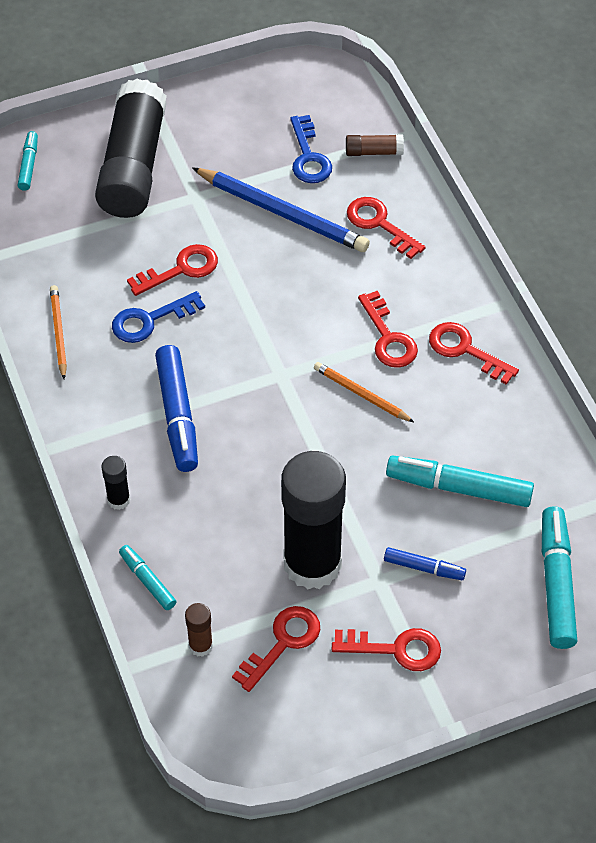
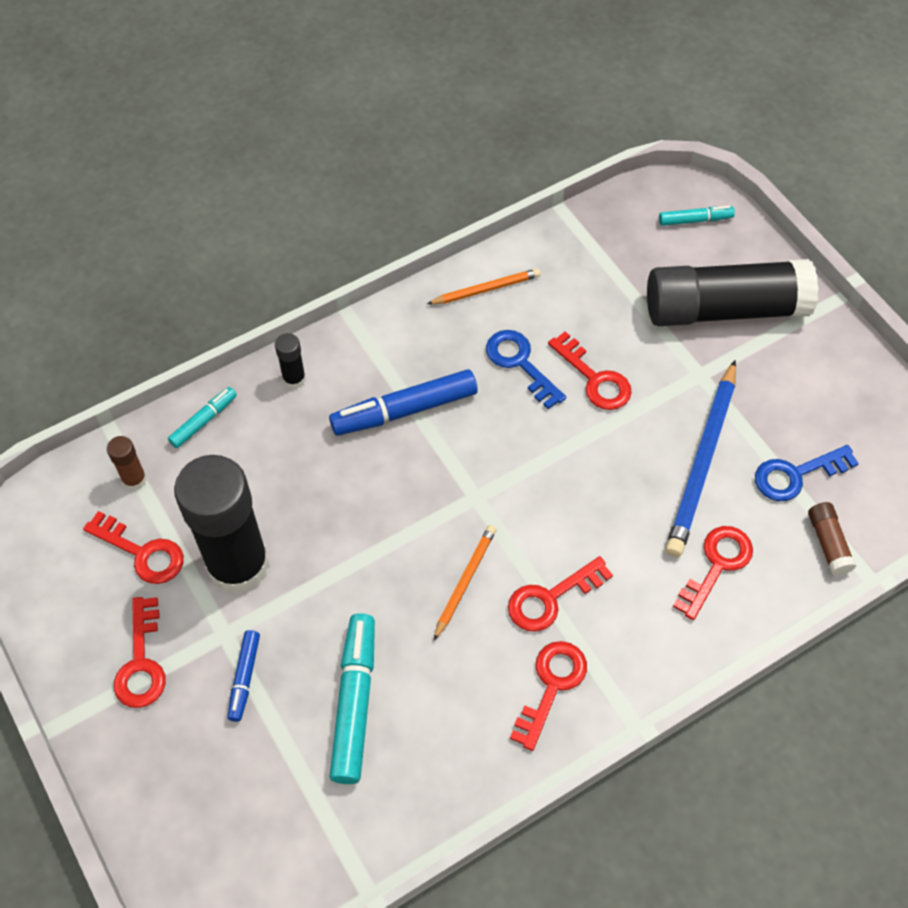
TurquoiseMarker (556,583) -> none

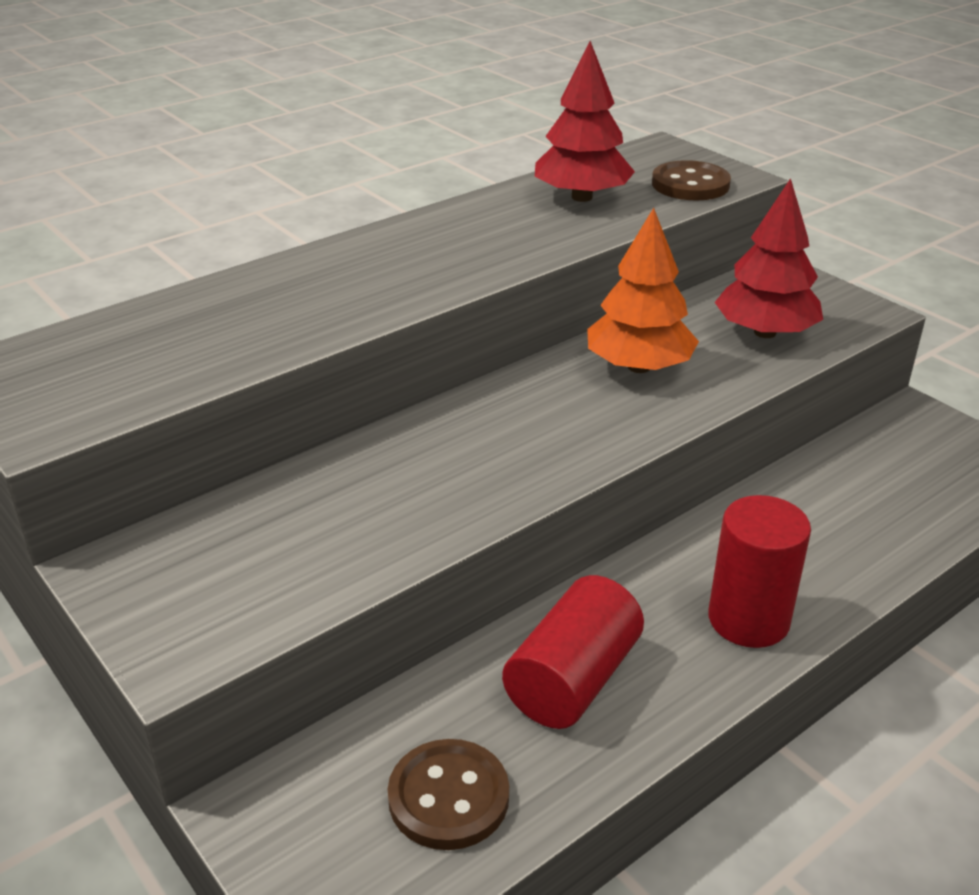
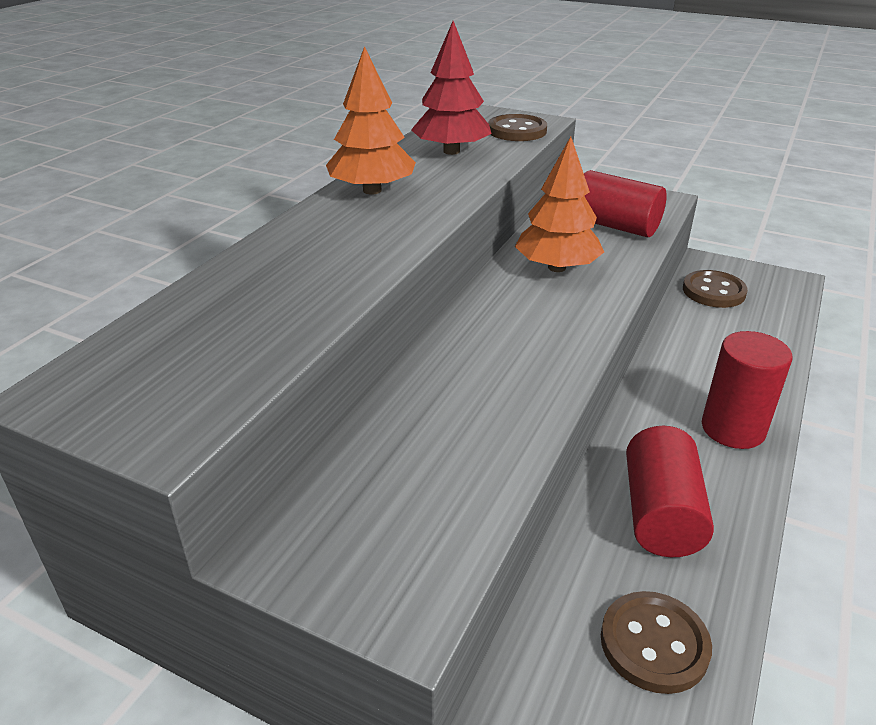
none -> OrangeTree (372,190)
none -> BrownButton (713,291)
RedTree (764,332) -> RedCylinder (615,226)

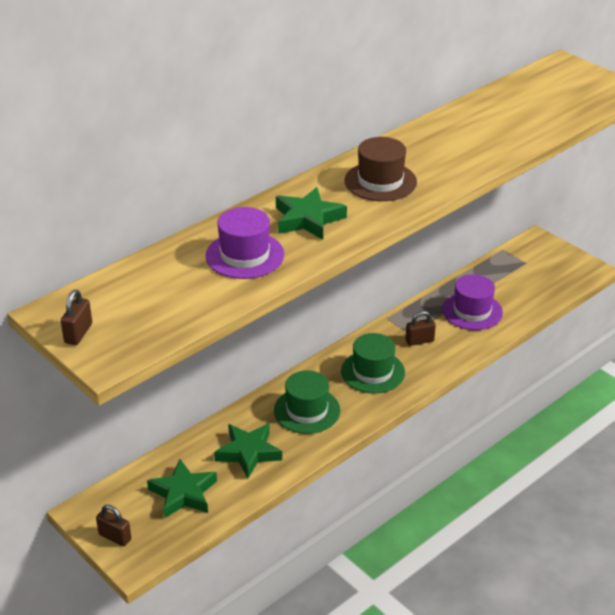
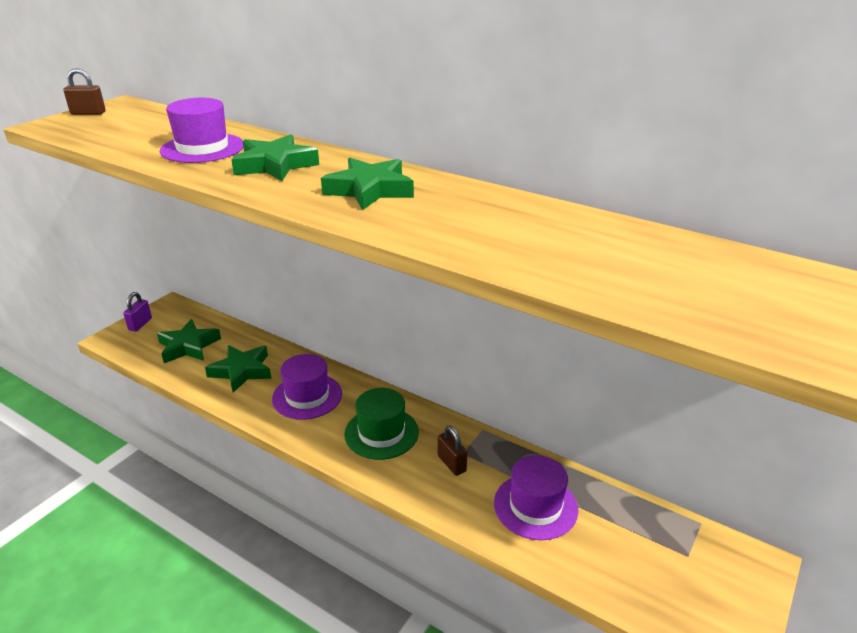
BrownHat (380,181) -> GreenStar (370,190)
BrownPadlock (115,537) -> PurplePadlock (140,324)
GreenHat (307,410) -> PurpleHat (307,396)

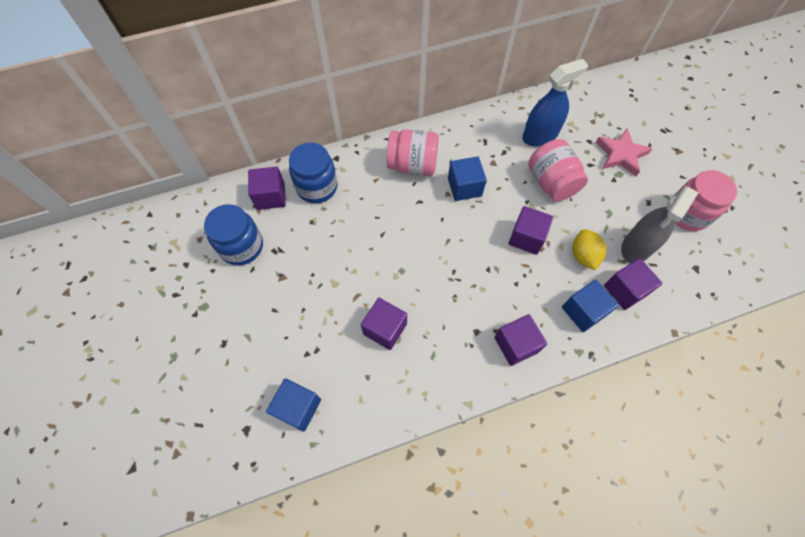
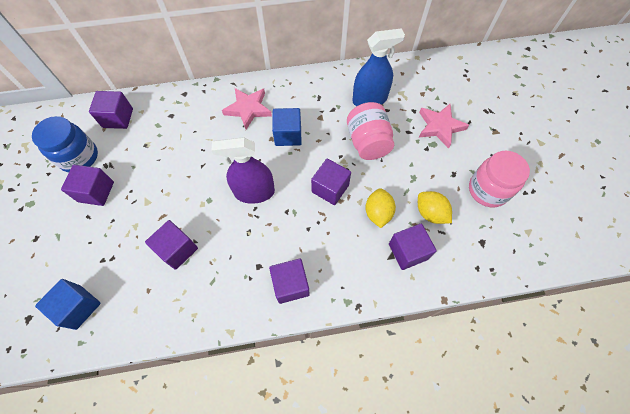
BlueJar (317,187) -> none
BlueCube (583,311) -> none
none -> PurpleCube (96,192)
none -> PurpleSprayBottle (254,192)
PinkJar (412,165) -> PinkStar (248,109)
GreySprayBottle (636,247) -> YellowLemon (430,213)

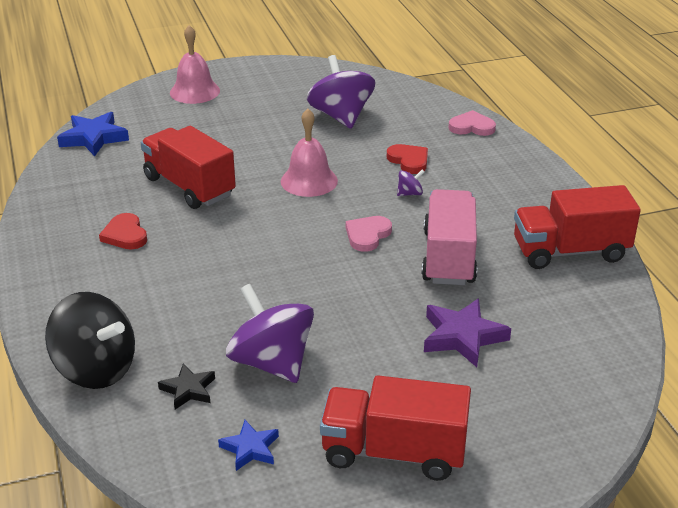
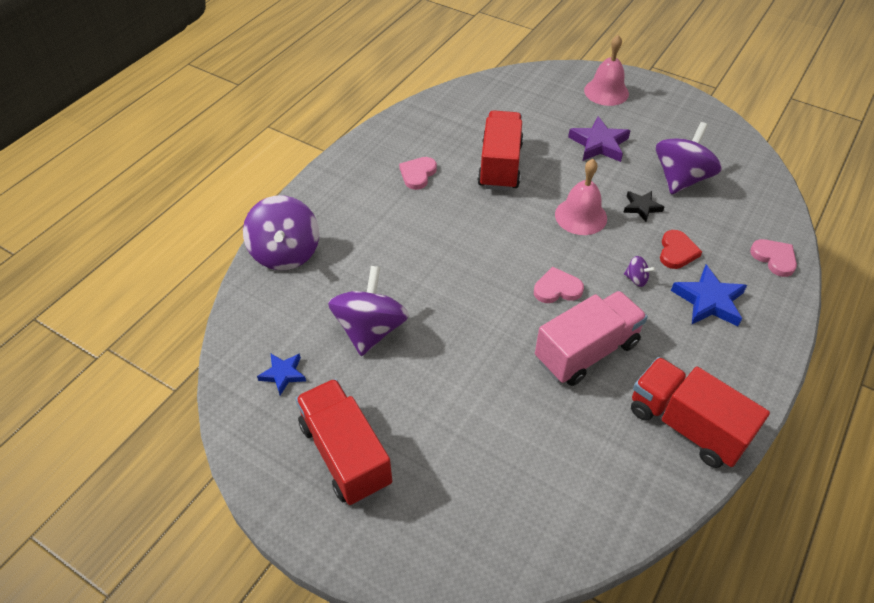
BlueStar (93,138) -> BlueStar (708,301), shifted
BlackStar (188,390) -> BlackStar (641,207), shifted
PurpleStar (462,336) -> PurpleStar (599,144), shifted
BlackSpinningTop (96,369) -> PurpleSpinningTop (286,253)
RedHeart (125,235) -> PinkHeart (418,174)

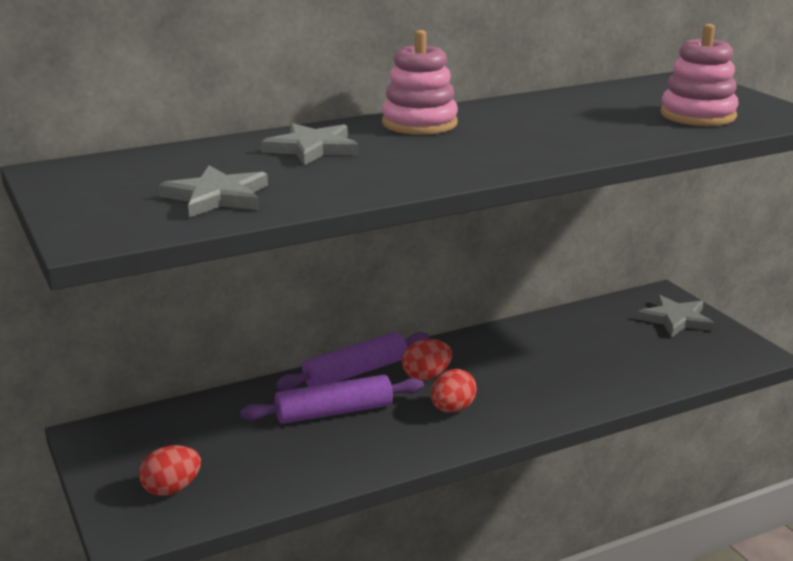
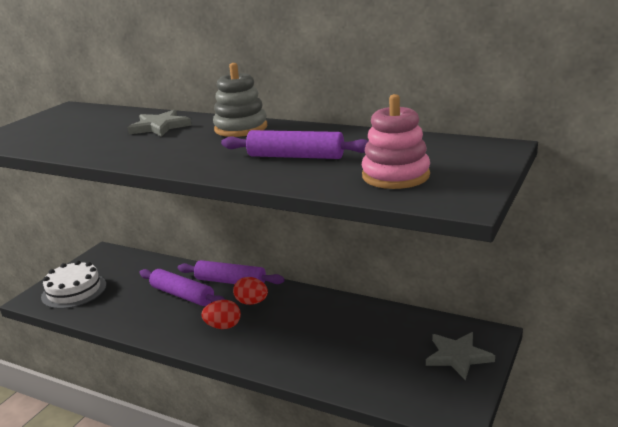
GreyStar (217,197) -> none
none -> PurpleRollingPin (296,156)
RedEgg (171,489) -> WhiteCake (74,290)
PinkStackingToy (419,123) -> GreyStackingToy (241,128)

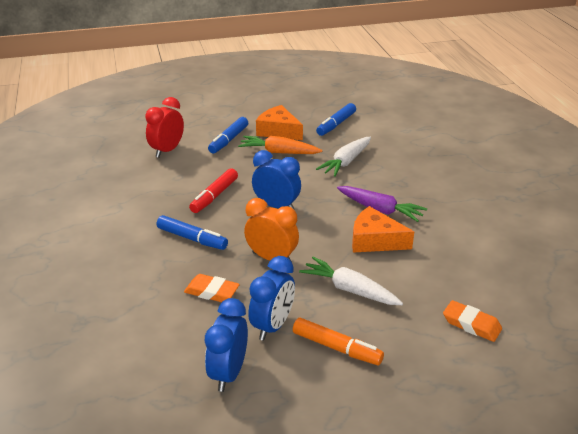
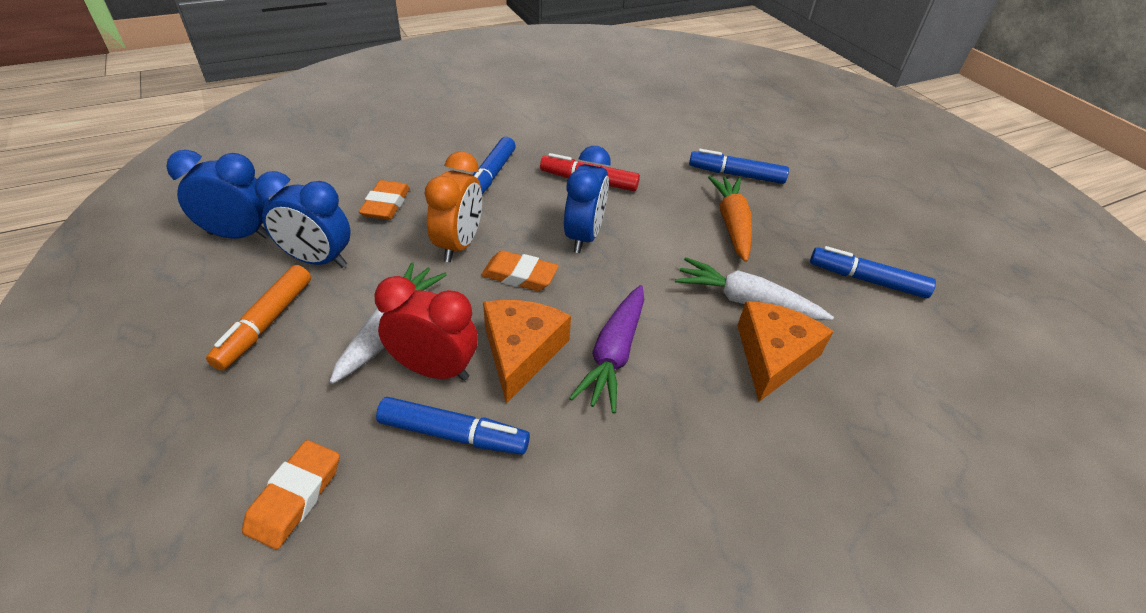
none -> BlueMarker (454,434)
none -> OrangeEraser (519,275)
RedClock (167,150) -> RedClock (434,369), shifted
OrangeCheese (278,131) -> OrangeCheese (773,356), shifted

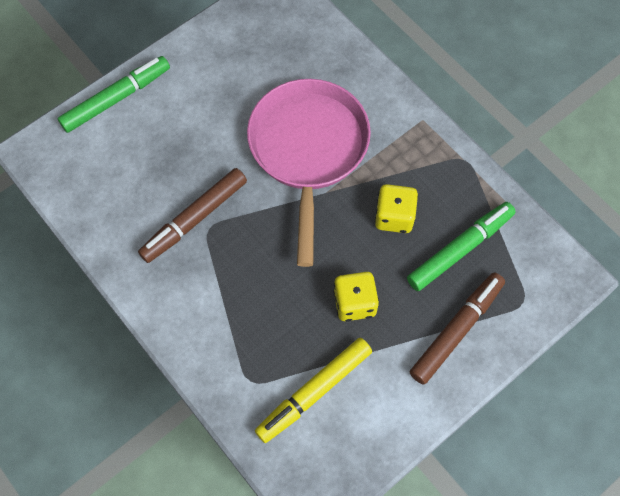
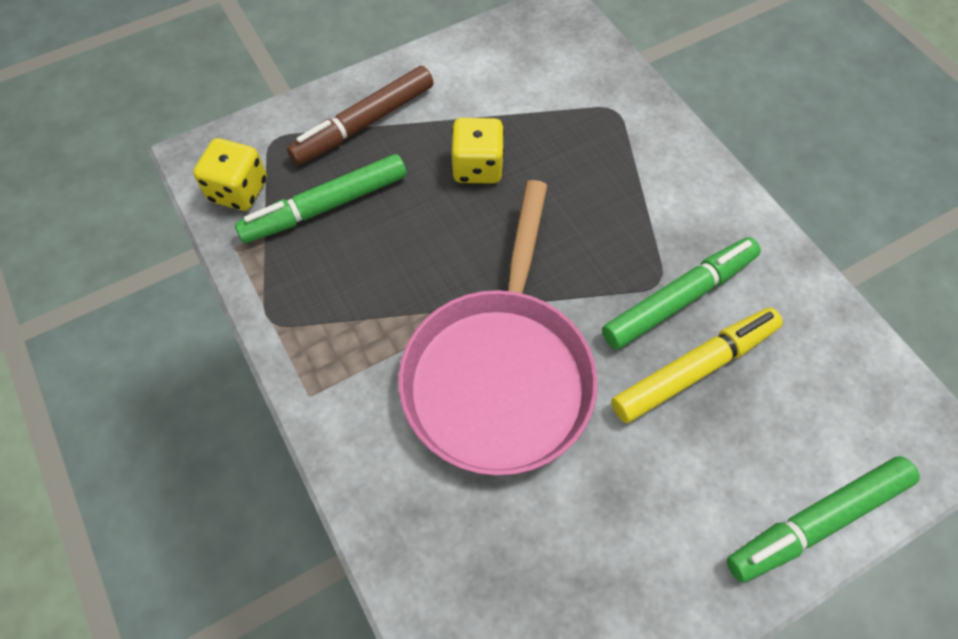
YellowMarker (314,392) -> YellowMarker (694,369), shifted
YellowDice (394,217) -> YellowDice (238,191), shifted
BrownMarker (194,219) -> GreenMarker (679,298)

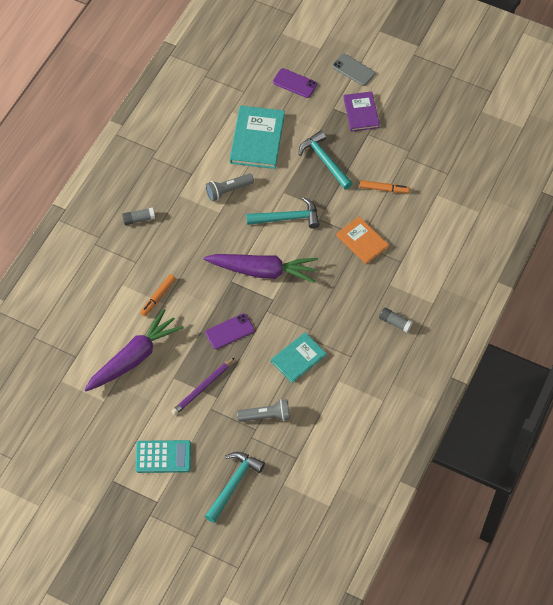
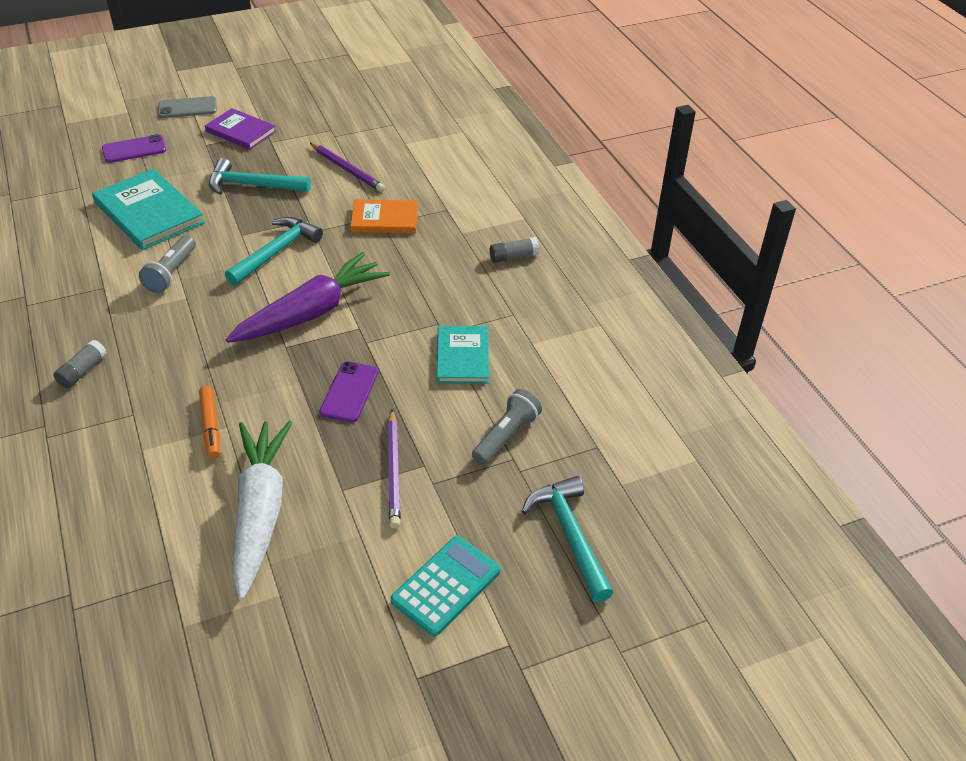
OrangeMarker (384,189) -> PurplePencil (347,169)
PurpleCarrot (134,358) -> WhiteCarrot (260,512)

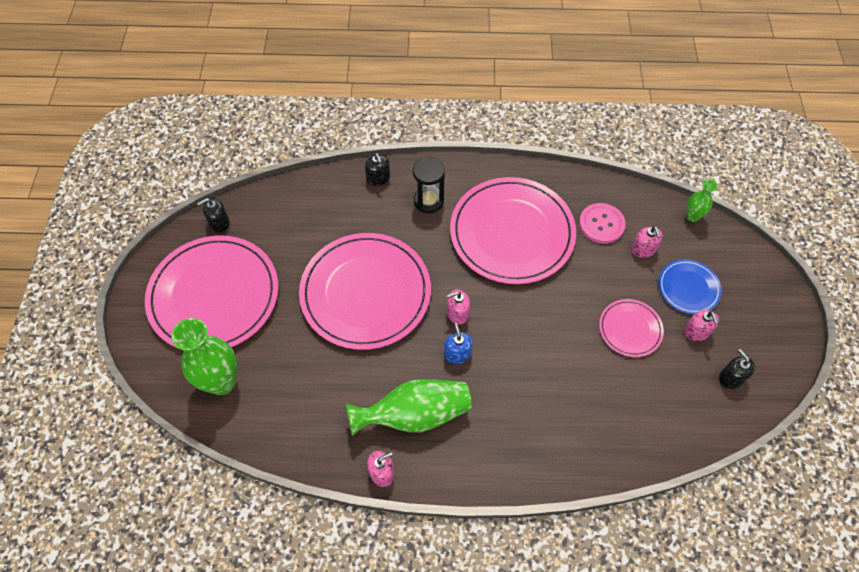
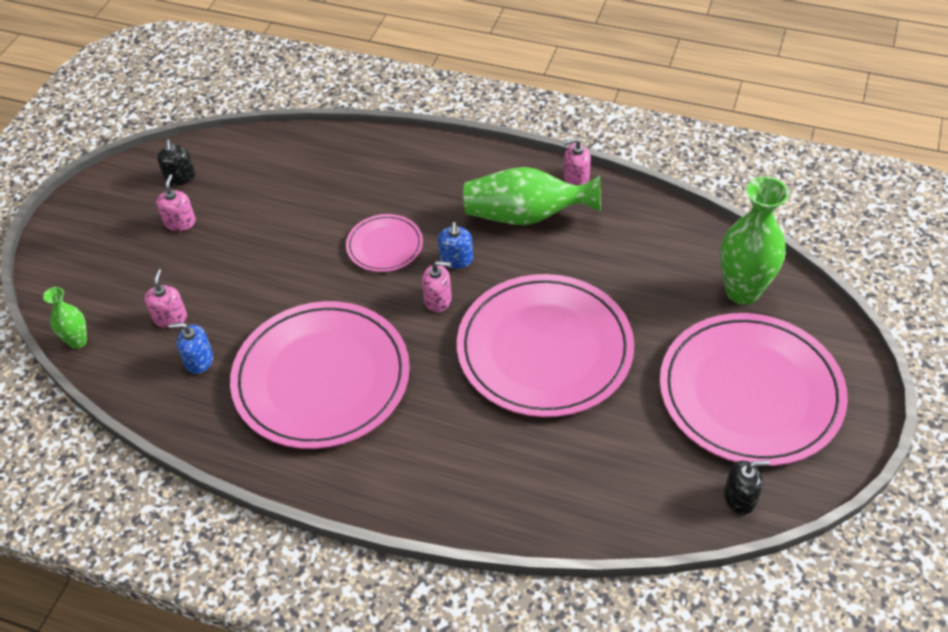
BlackSoapDispenser (378,178) -> none
BlackHourglass (428,201) -> none
BluePlate (688,288) -> none
PinkPlate (630,329) -> PinkPlate (384,245), shifted
PinkButton (601,224) -> BlueSoapDispenser (199,360)

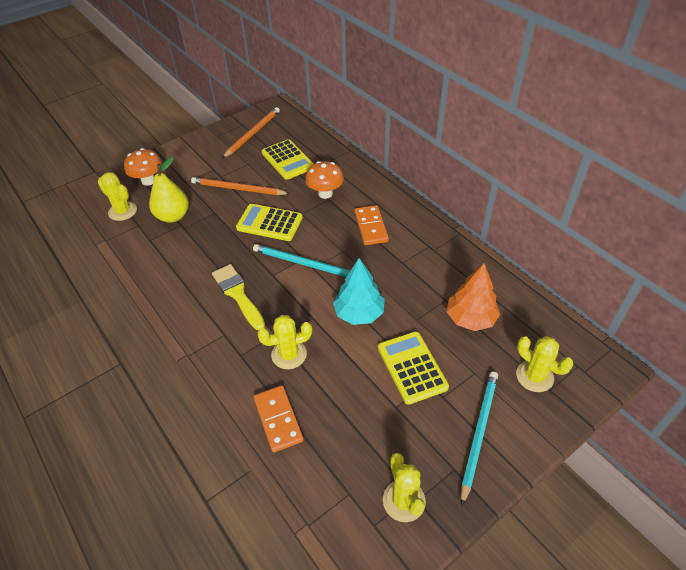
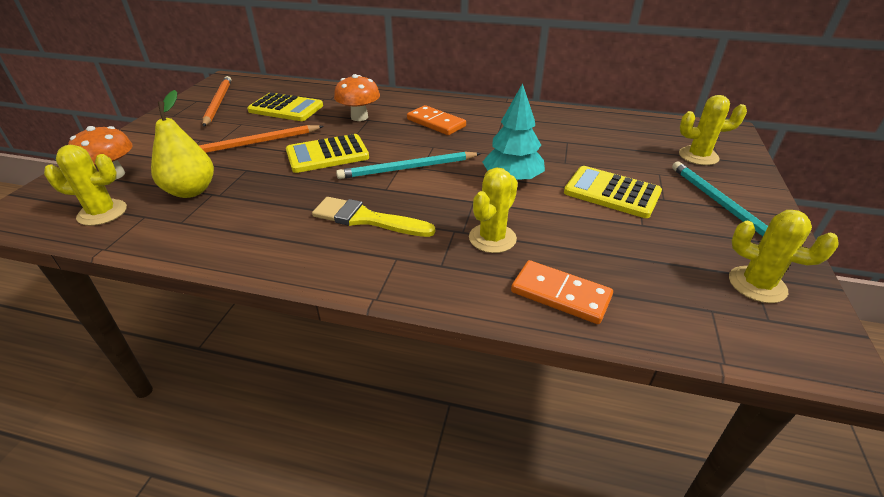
OrangeTree (470,318) -> none

